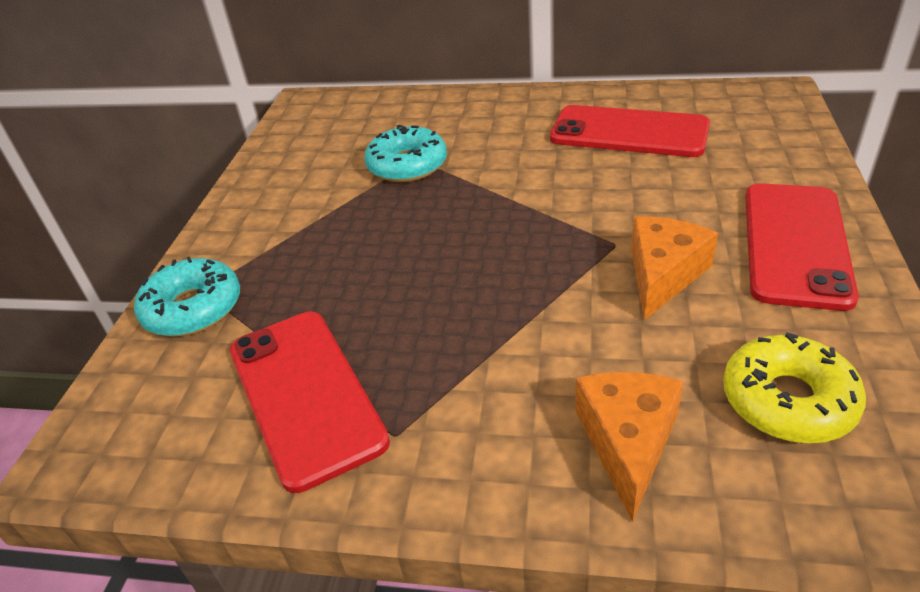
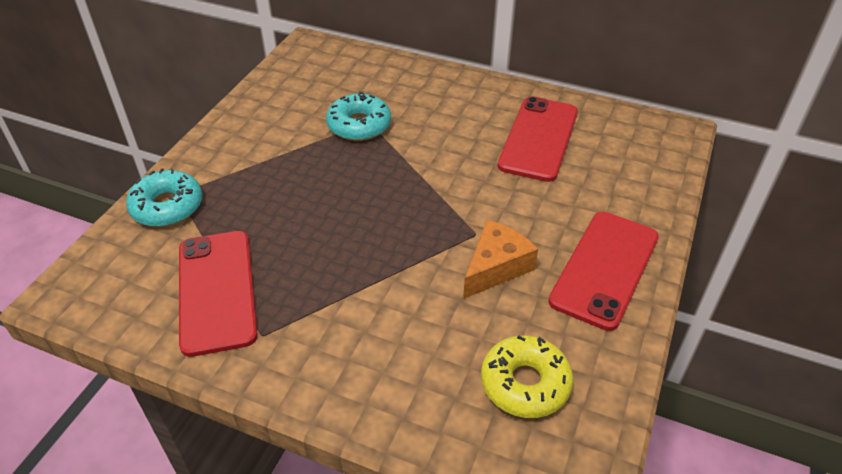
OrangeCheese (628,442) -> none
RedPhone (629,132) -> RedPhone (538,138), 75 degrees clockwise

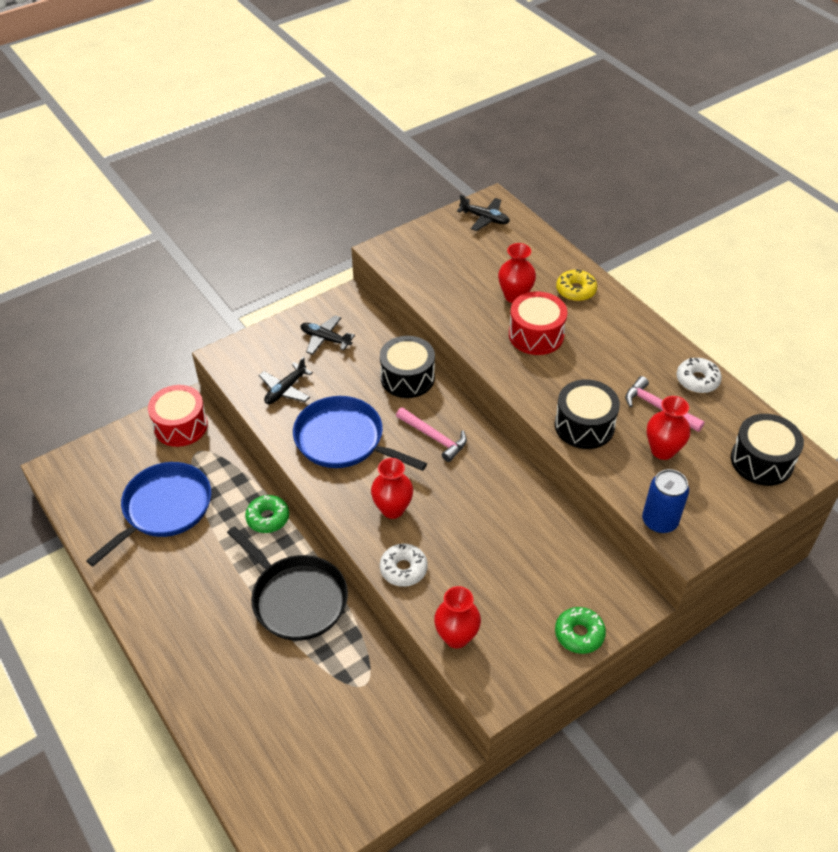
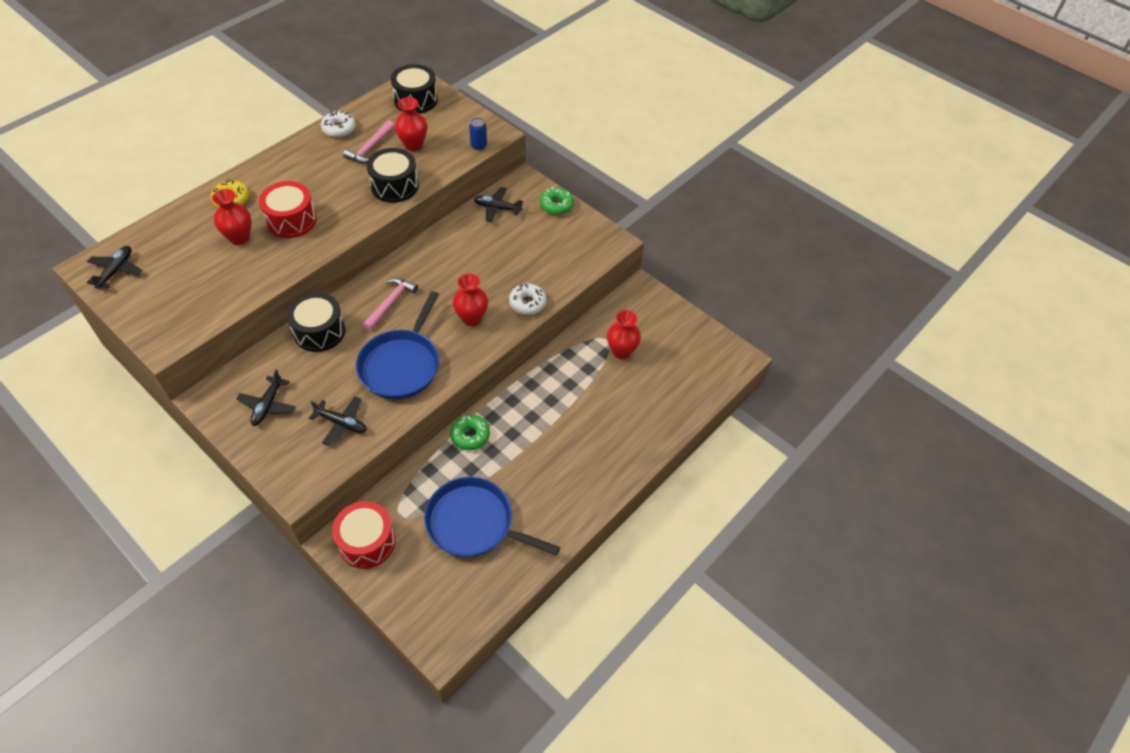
BlackPan (296,598) -> none
none -> BlackPlane (497,208)
RedVase (456,637) -> RedVase (621,351), shifted
BlueCan (659,521) -> BlueCan (479,146), x0.64

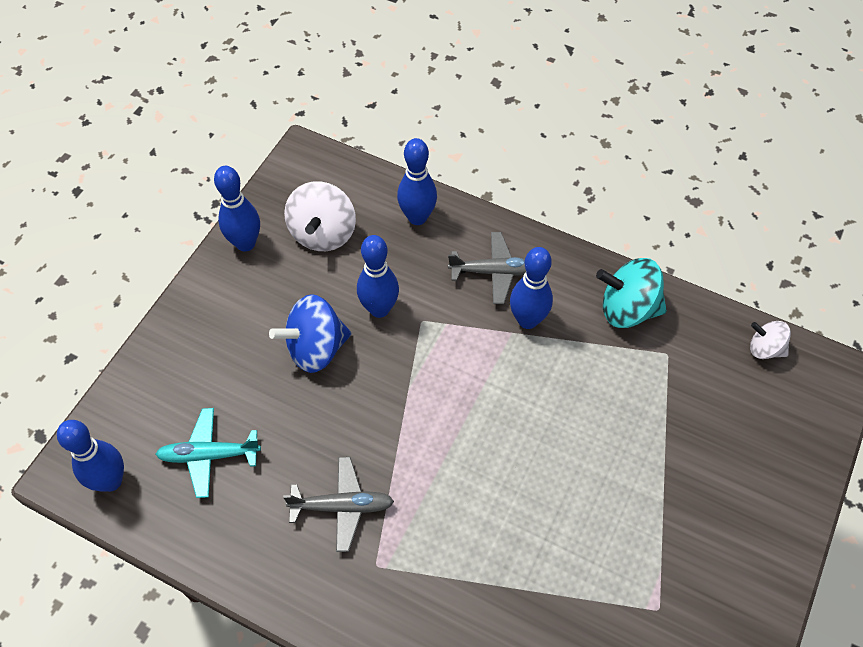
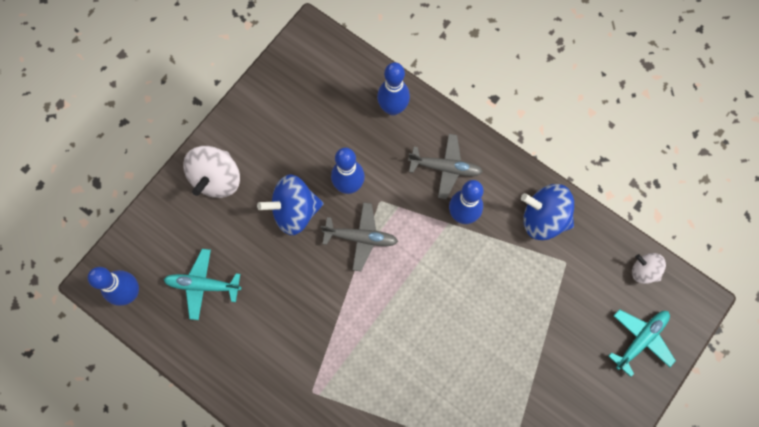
BlueBowlingPin (245,243) -> none
none -> TurquoisePlane (640,339)
GreyPlane (342,506) -> GreyPlane (361,237), shifted
WhiteSpinningTop (323,233) -> WhiteSpinningTop (217,179), shifted
TurquoiseSpinningTop (627,309) -> BlueSpinningTop (543,218)

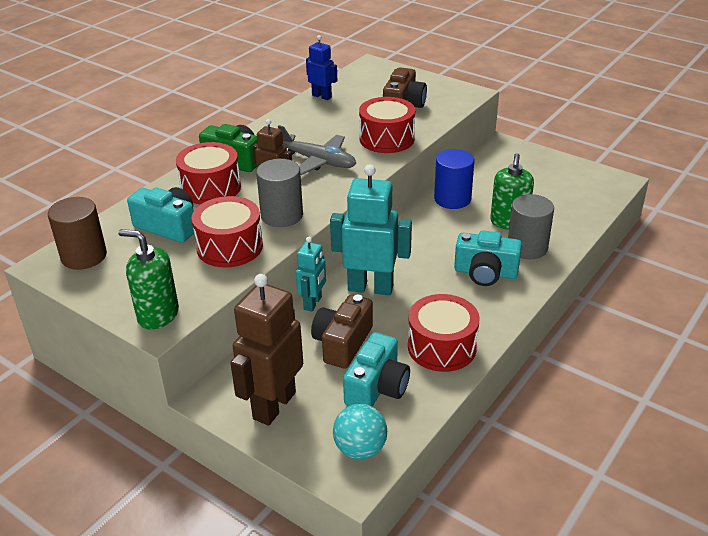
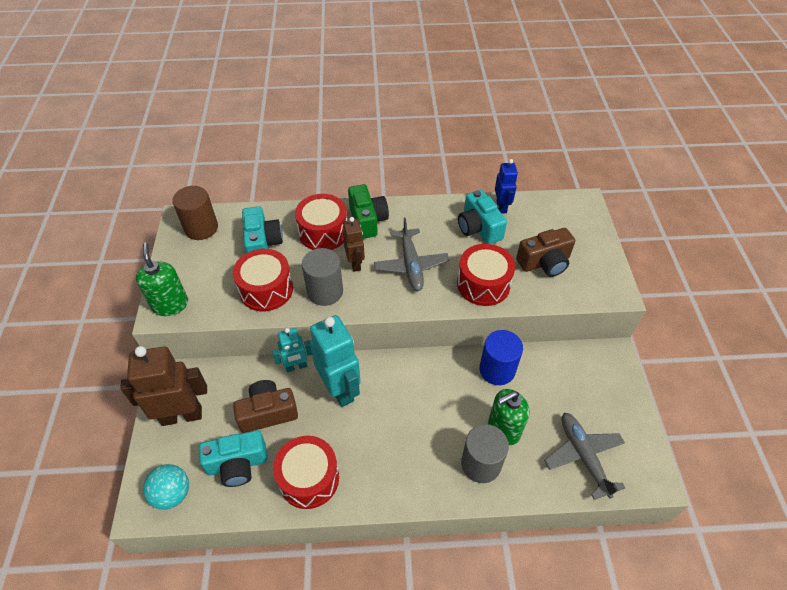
none -> GreyPlane (583,456)
TurquoiseCamera (485,273) -> TurquoiseCamera (479,228), shifted

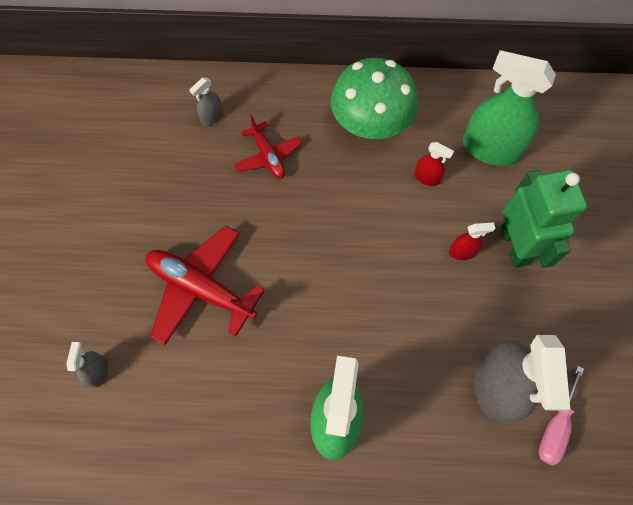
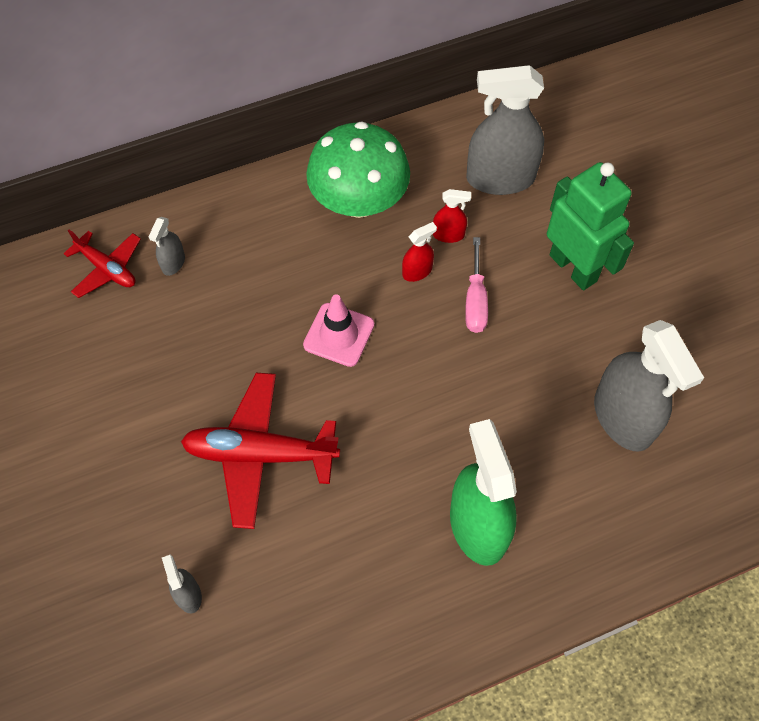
none -> PinkTrafficCone (339,335)
RedPlane (268,156) -> RedPlane (107,269), shifted
RedSprayBottle (462,252) -> RedSprayBottle (417,271), shifted
PinkScrewdriver (555,426) -> PinkScrewdriver (475,300), shifted
GreenSprayBottle (490,149) -> GreySprayBottle (500,178)

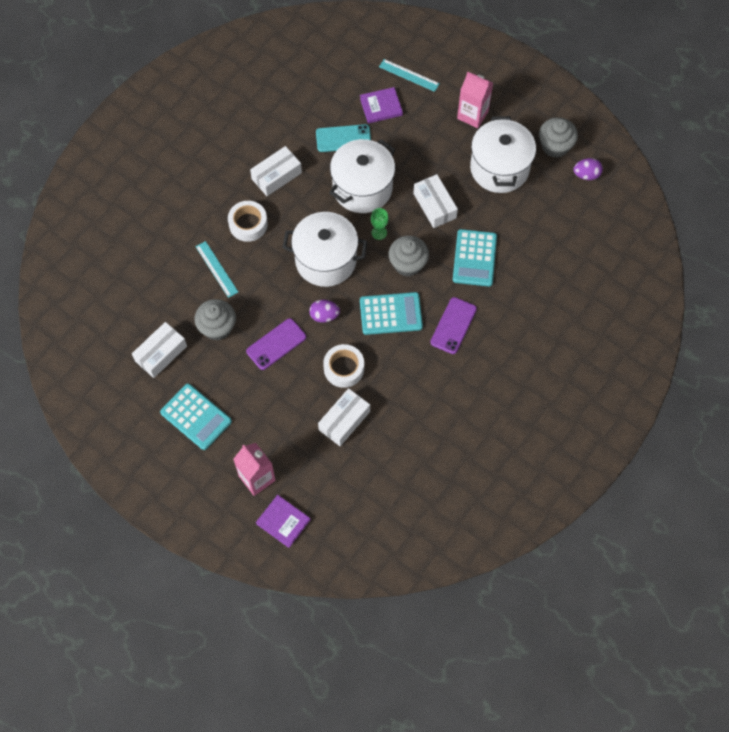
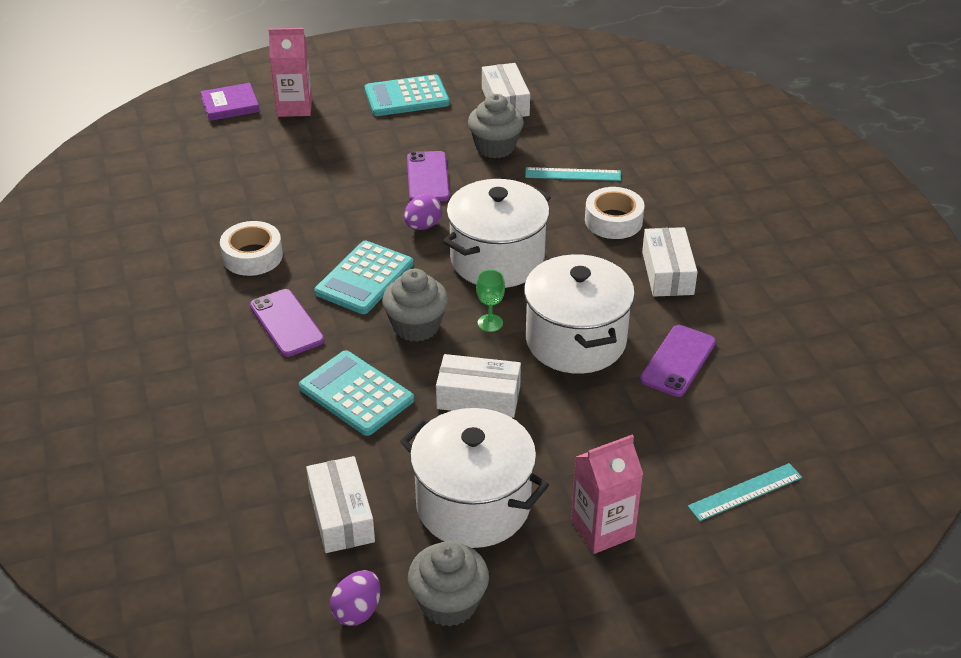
PurpleBook (381,107) -> none
WhiteBox (344,421) -> WhiteBox (341,515), shifted
WhiteTape (344,368) -> WhiteTape (252,256), shifted
TurquoisePhone (343,138) -> PurplePhone (678,361)

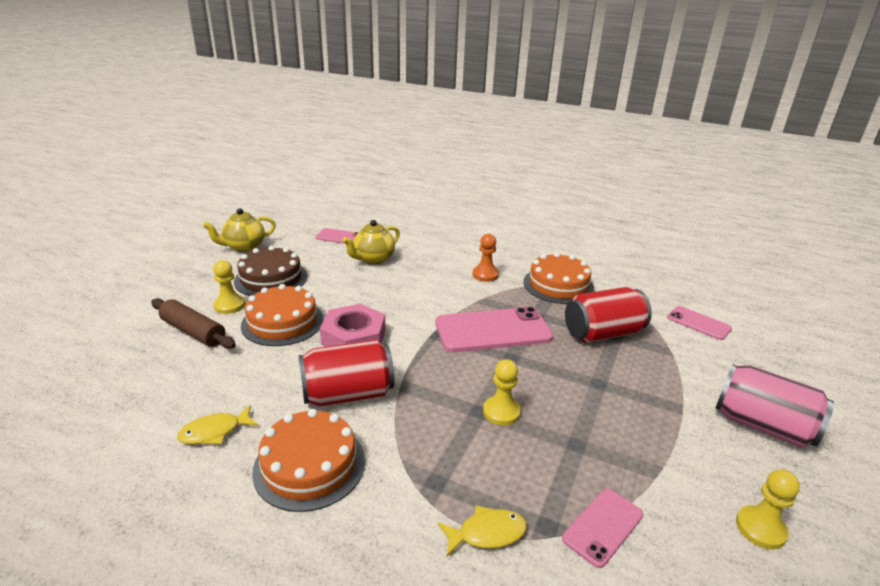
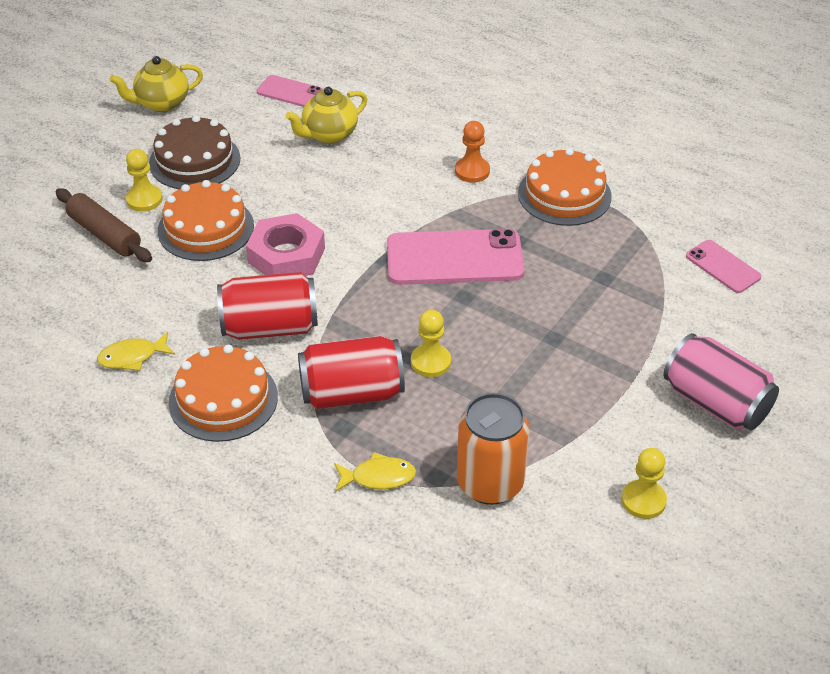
RedCan (603,333) -> RedCan (352,393), shifted
PinkPhone (603,527) -> OrangeCan (490,483)

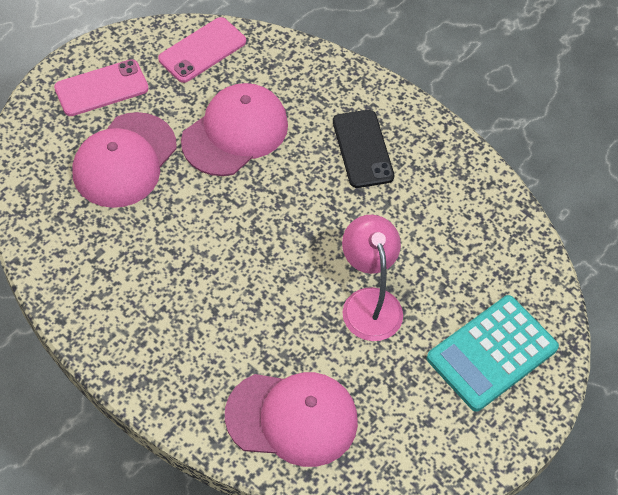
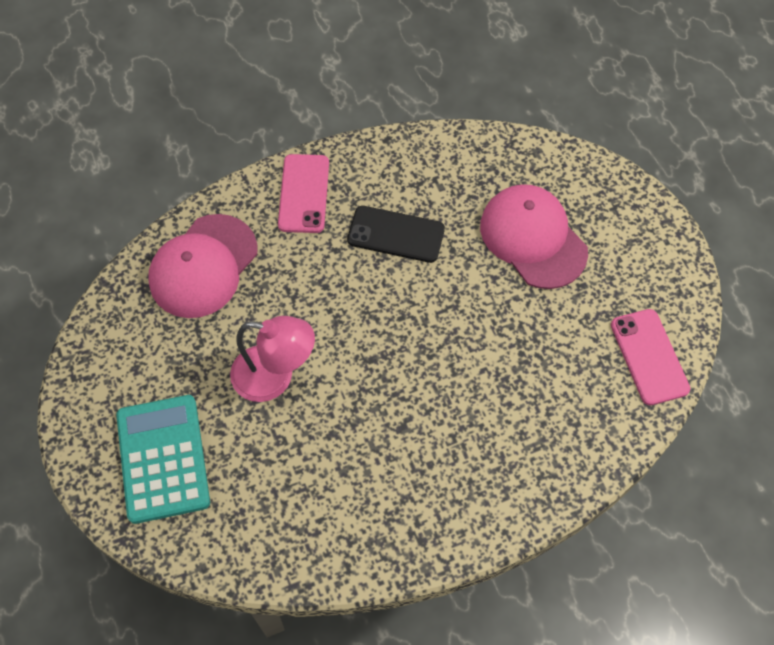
PinkCap (235,132) -> none
PinkPhone (101,88) -> PinkPhone (304,193), shifted
BlackPhone (362,149) -> BlackPhone (396,234), shifted

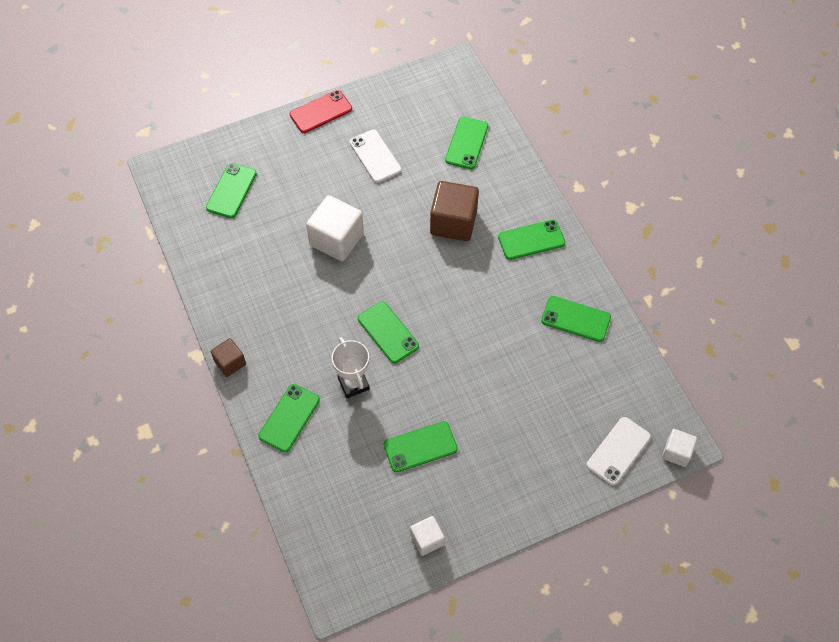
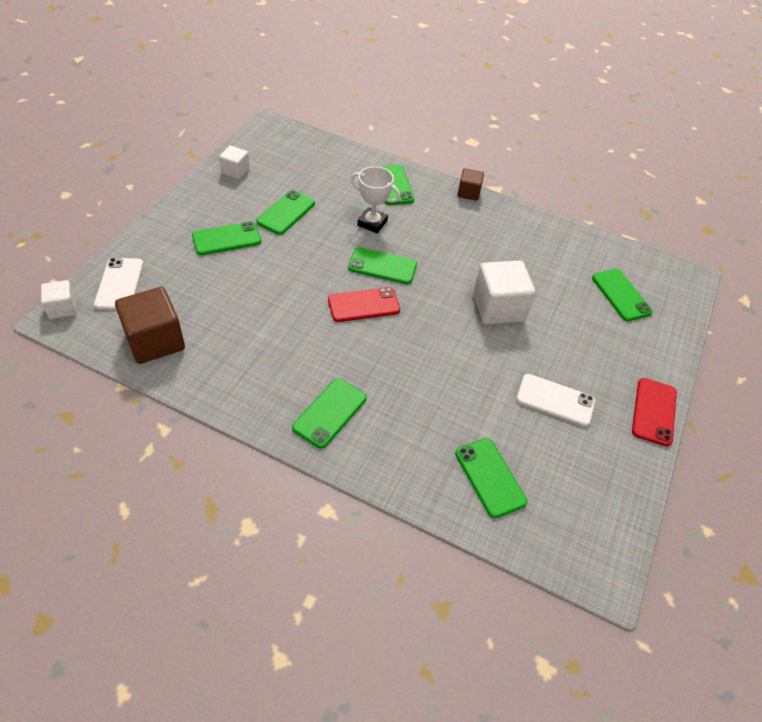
none -> RedPhone (363,305)
BrownCube (453,222) -> BrownCube (155,341), shifted
GreenPhone (575,319) -> GreenPhone (226,239), shifted

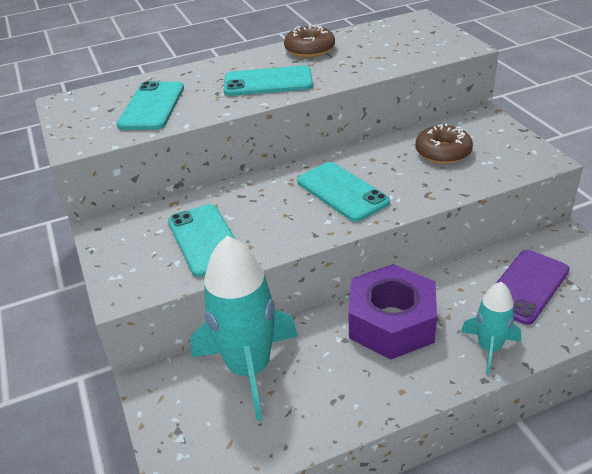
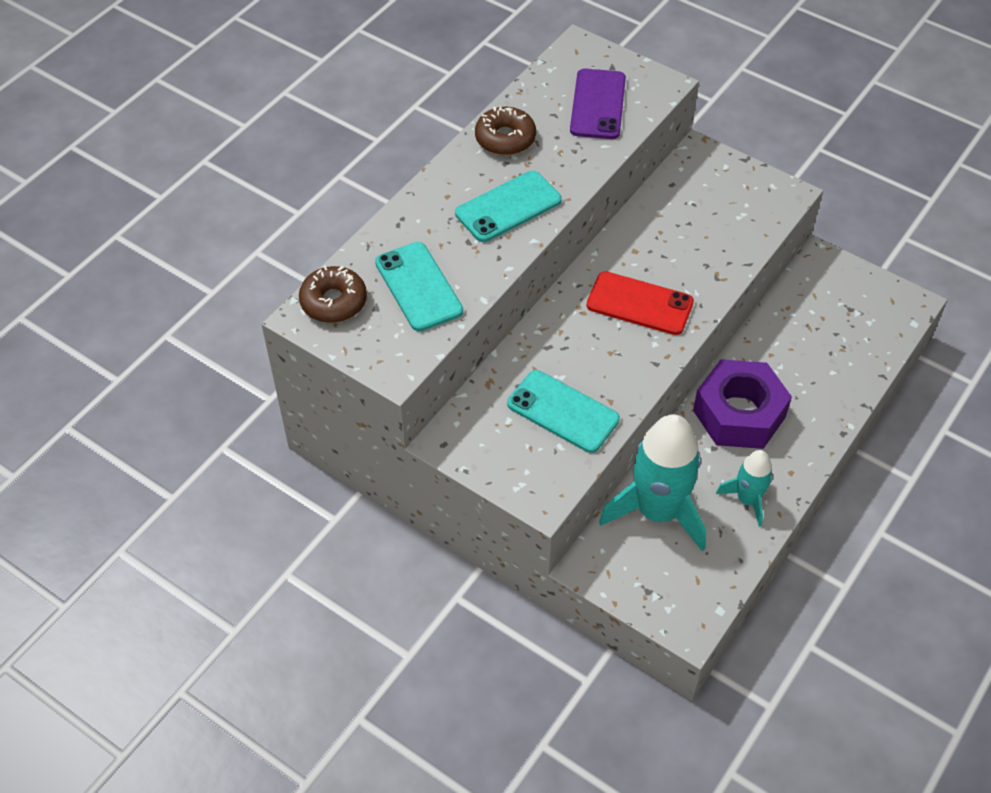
BrownDonut (443,152) -> BrownDonut (333,302), shifted
TurquoiseRocket (489,348) -> TurquoiseRocket (747,499), shifted
PurplePhone (526,286) -> PurplePhone (598,104), shifted
TurquoisePhone (342,192) -> RedPhone (639,304)

